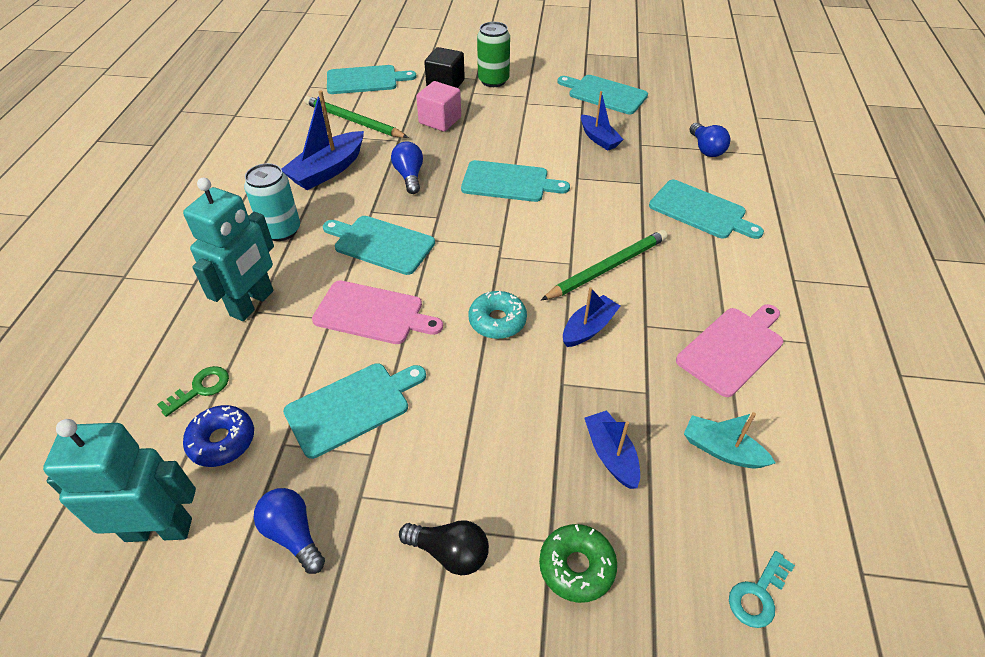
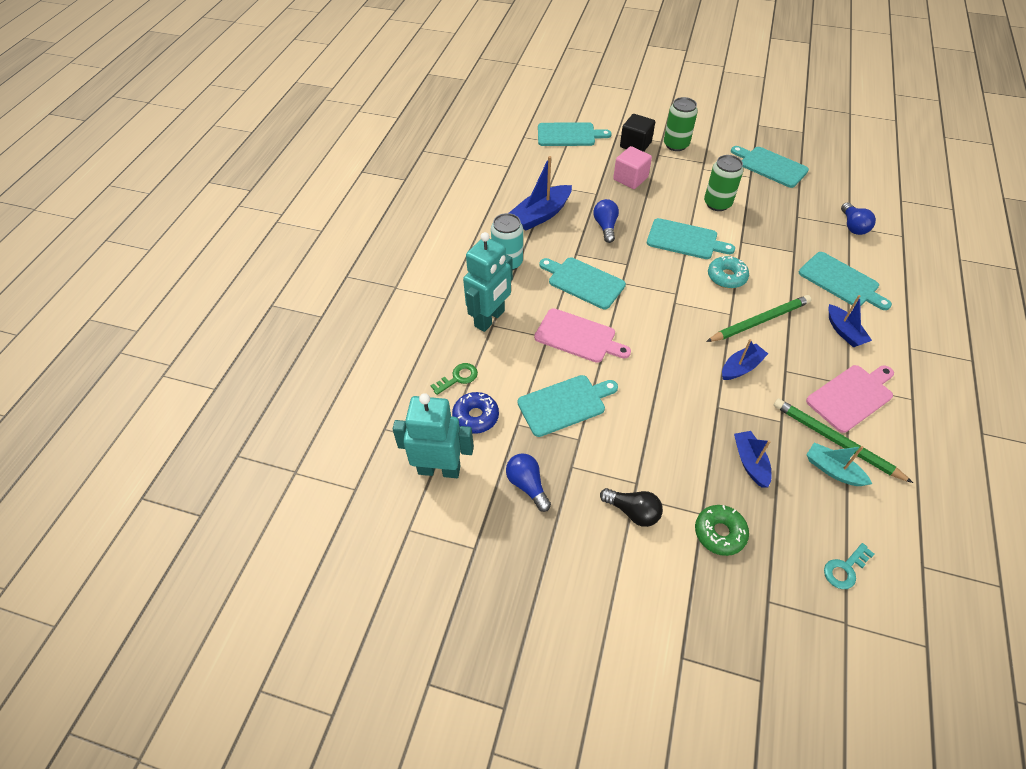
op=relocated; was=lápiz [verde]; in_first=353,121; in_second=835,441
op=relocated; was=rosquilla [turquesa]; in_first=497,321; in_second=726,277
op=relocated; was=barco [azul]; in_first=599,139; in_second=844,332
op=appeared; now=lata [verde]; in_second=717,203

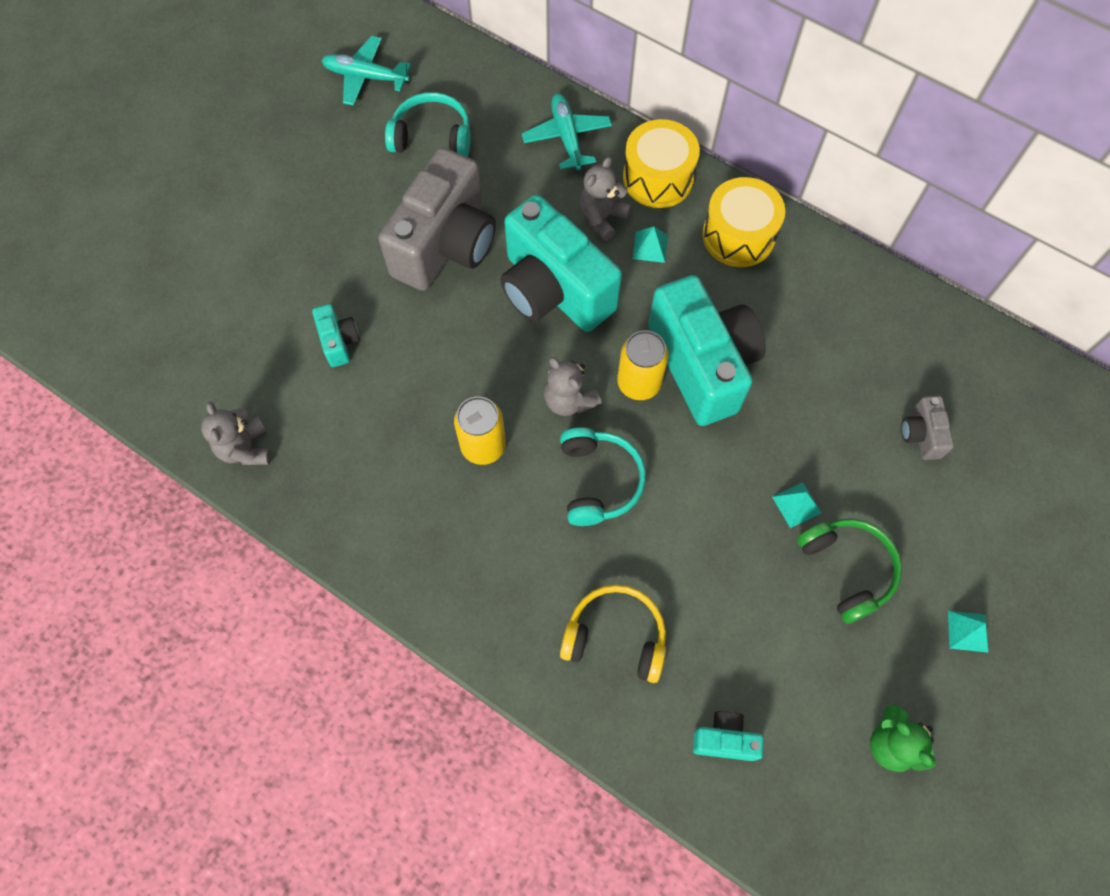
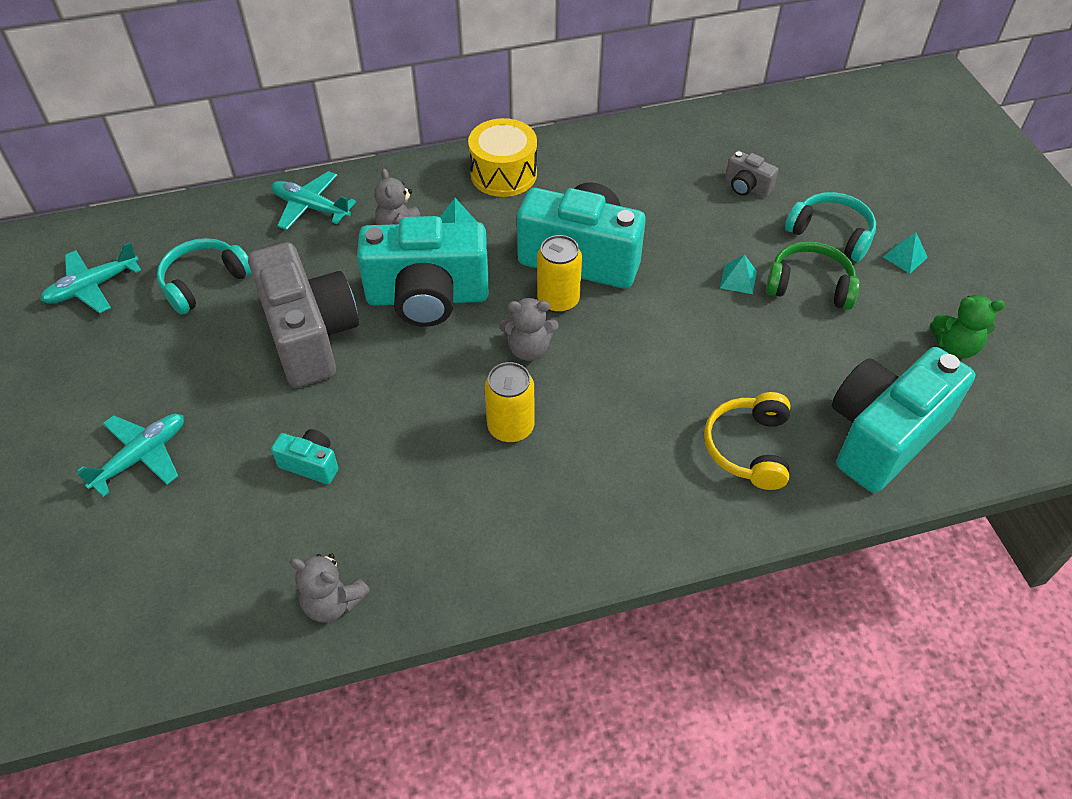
op=relocated; was=auriculares [turquesa]; in_first=598,481; in_second=831,234
op=spun; was=auriculares [amarillo]; in_first=615,637; in_second=748,448; clockwise=-45
op=missing; was=tambor [amarillo]; in_first=658,178
op=size; was=cámara [turquesa]; in_first=724,739; in_second=882,436; ratio=2.31
op=appeared; now=avión [turquesa]; in_second=142,456

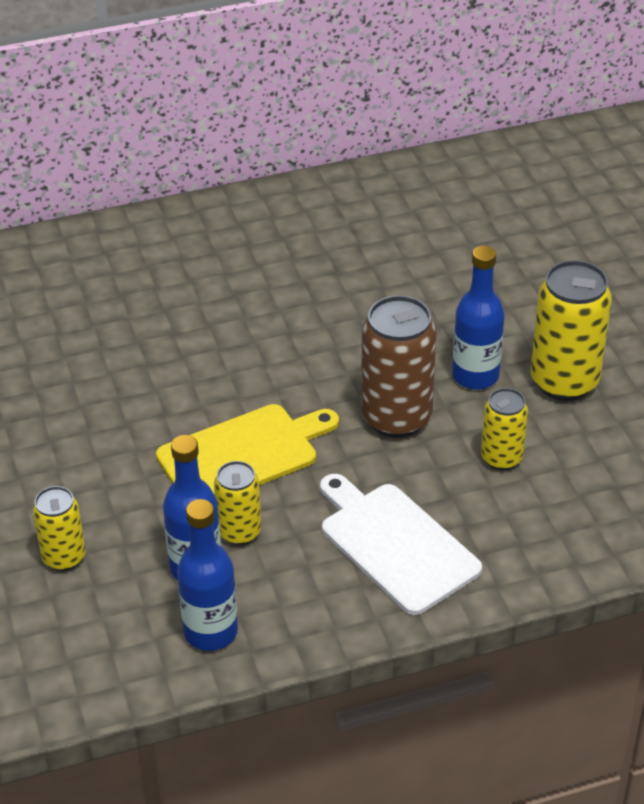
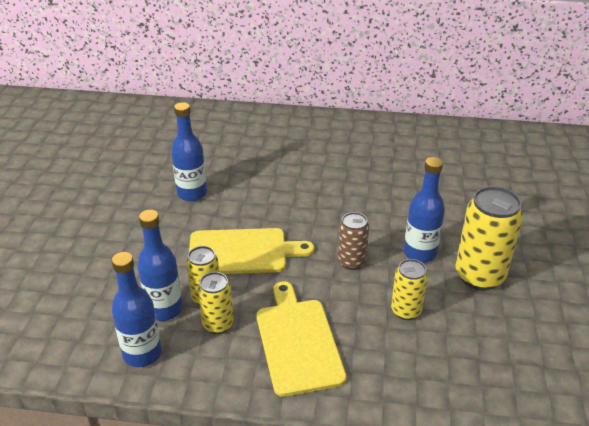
op=relocated; was=lata [amarillo]; in_first=64,557; in_second=218,324
op=colour; was=tabla de cortar [blanco]; now=tabla de cortar [amarillo]; in_first=395,544; in_second=298,342
op=size; was=lata [marrón]; in_first=396,418; in_second=351,262; ratio=0.58
op=appeared; now=botella [azul]; in_second=192,193

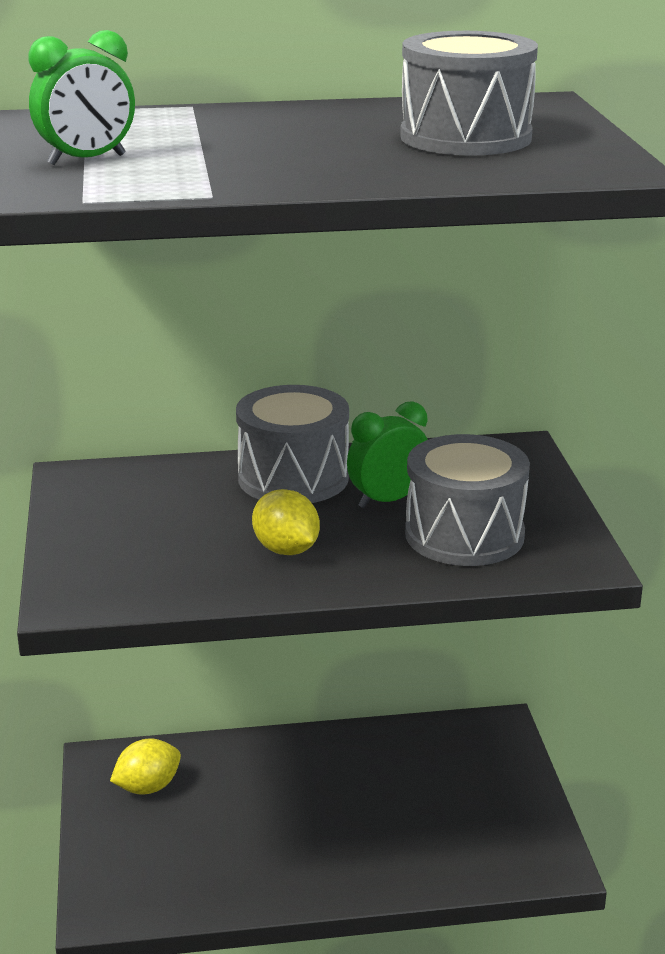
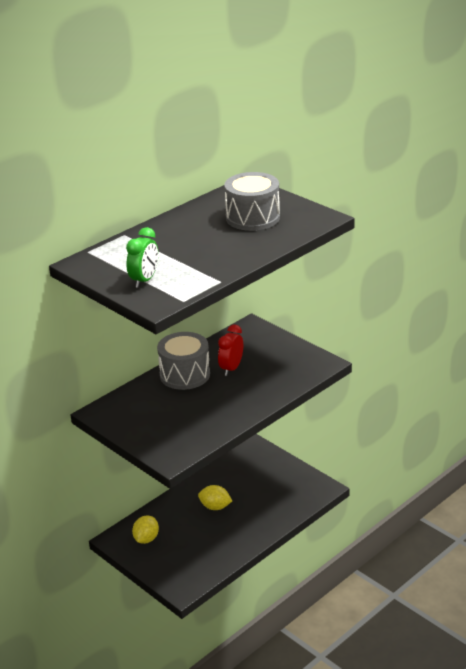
op=relocated; was=limón [amarillo]; in_first=286,550; in_second=215,507
op=colour; was=despertador [verde]; now=despertador [rojo]; in_first=388,500; in_second=231,368
op=missing; was=tambor [gris]; in_first=464,535

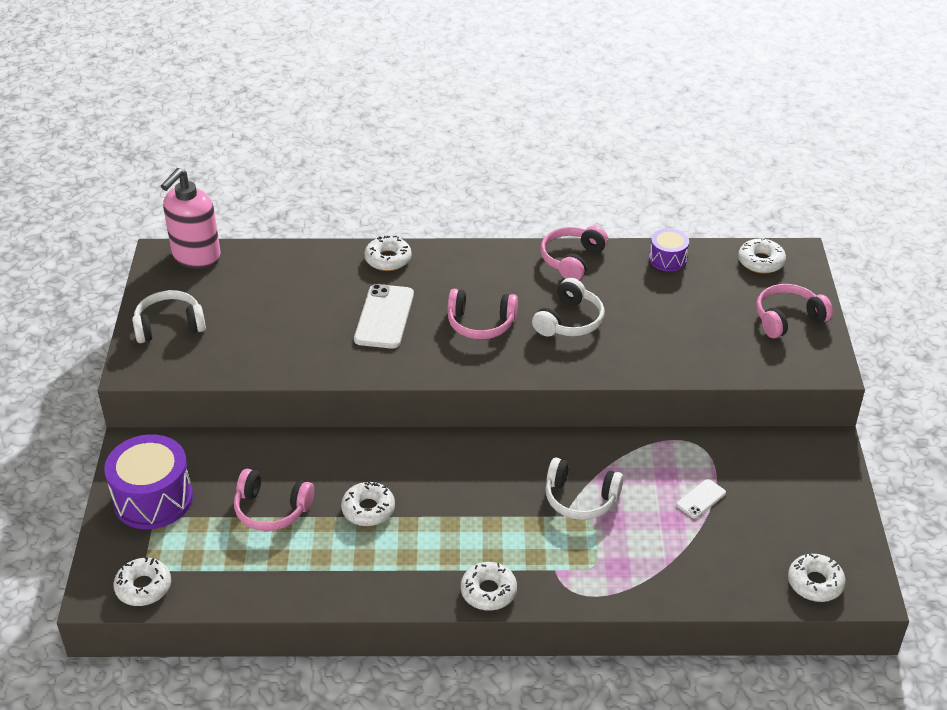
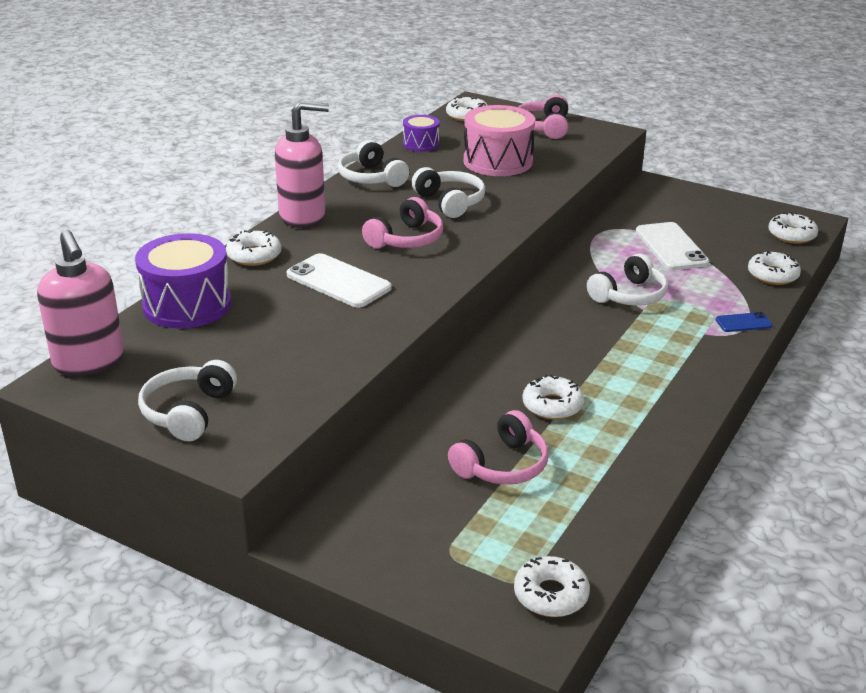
op=relocated; was=tambor [morado]; in_first=153,499; in_second=187,305
op=relocated; was=rosquilla [blanco]; in_first=488,591; in_second=772,275
op=colour; was=auriculares [rosa]; now=auriculares [blanco]; in_first=572,260; in_second=371,178
op=size; was=móvil [blanco]; in_first=701,499; in_second=671,247; ratio=1.9
op=appeared; now=dispensador de jabón [rosa]; in_second=303,217
op=appeared; now=tambor [rosa]; in_second=498,161
op=appeared; now=móvil [azul]; in_second=743,323

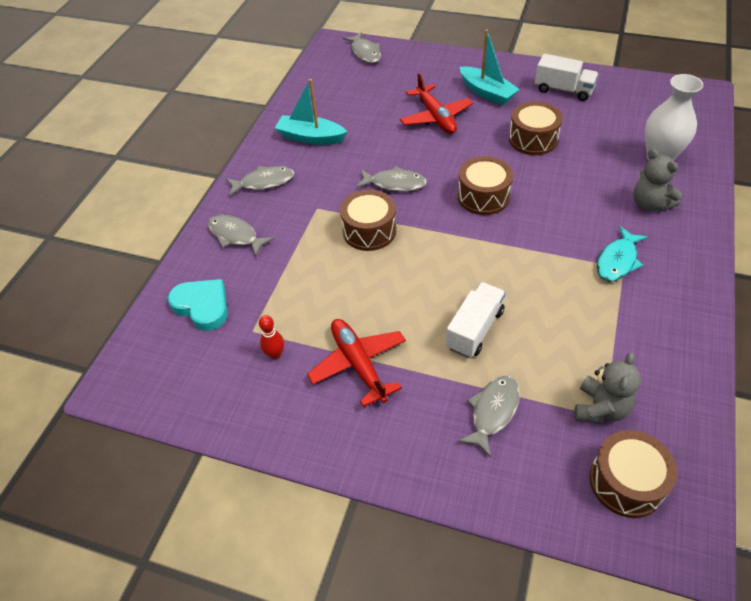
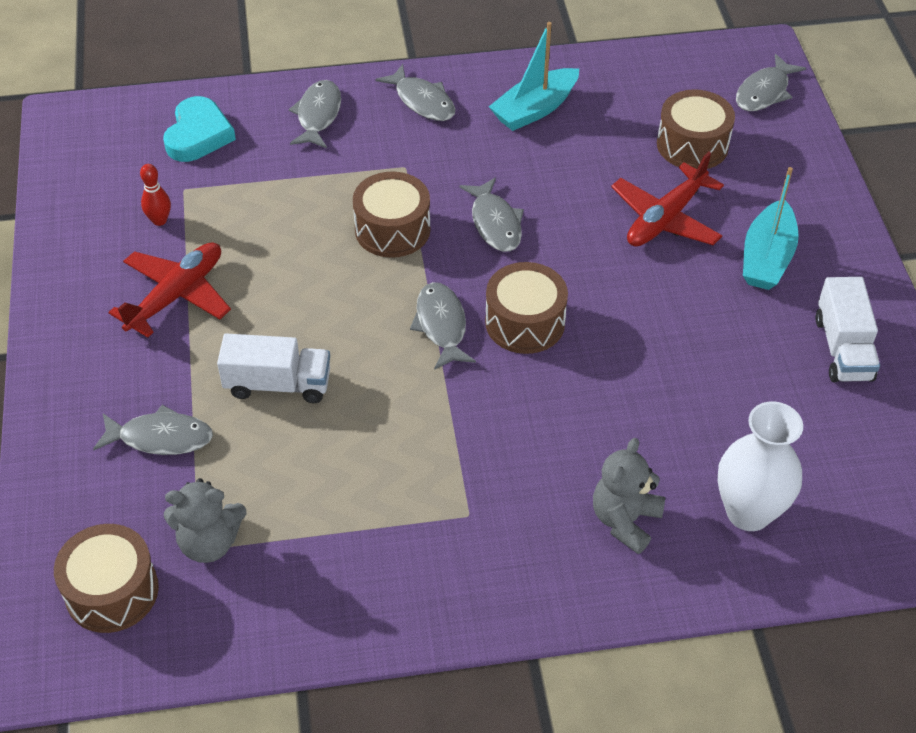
op=spun; was=barco [turquesa]; in_first=311,137; in_second=535,109; clockwise=-120
op=relocated; was=tambor [marrón]; in_first=533,139; in_second=692,145
op=missing; was=pez [turquesa]; in_first=617,261
op=appeared; now=pez [gris]; in_second=441,325

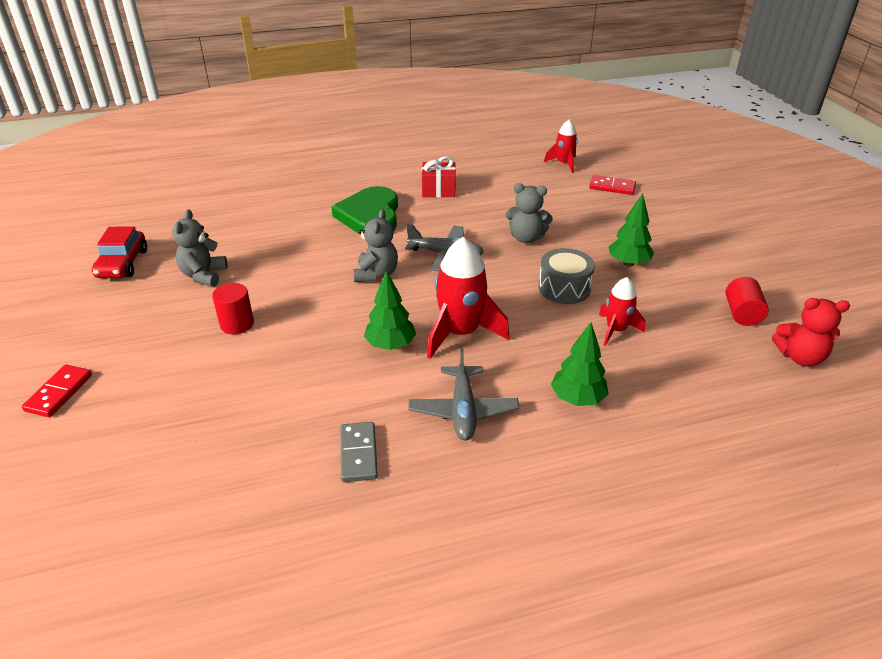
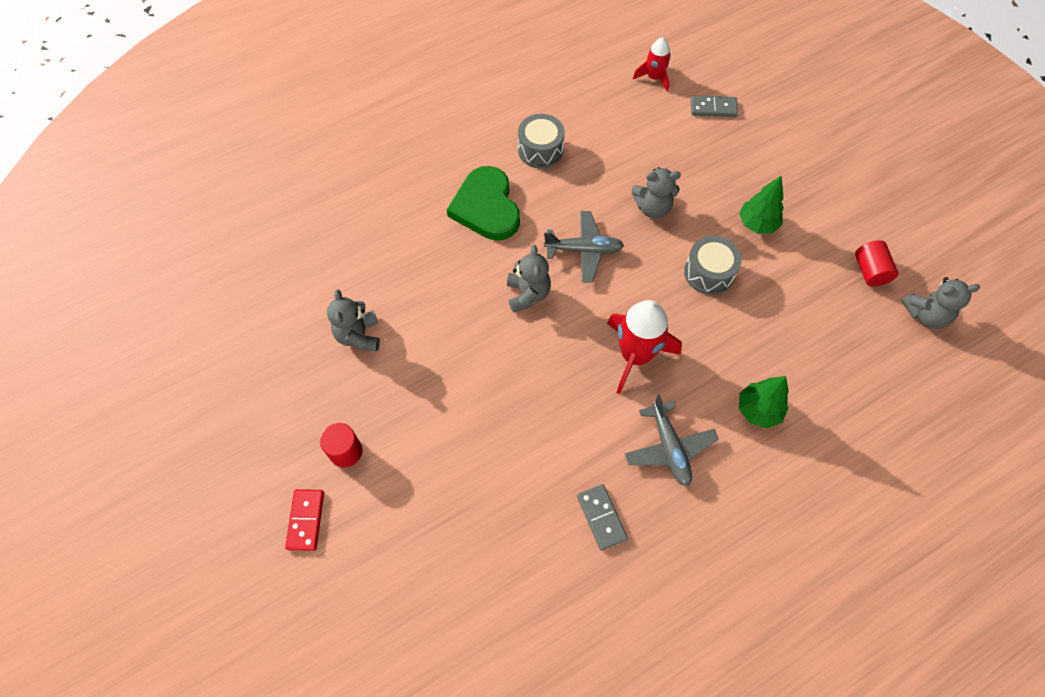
op=missing; was=coche [rojo]; in_first=122,264
op=relocated; was=cilindro [rojo]; in_first=237,324; in_second=346,451
op=missing; was=árbol [verde]; in_first=390,345
op=exchanged; was=regalo [rojo]; now=tambor [gris]; in_first=438,190; in_second=540,150
op=colour; was=ficha de dominó [rojo]; now=ficha de dominó [gris]; in_first=612,187; in_second=713,108
op=missing; was=cohete [rojo]; in_first=616,330
op=colour; was=osito [rojo]; now=osito [gris]; in_first=800,357; in_second=925,315

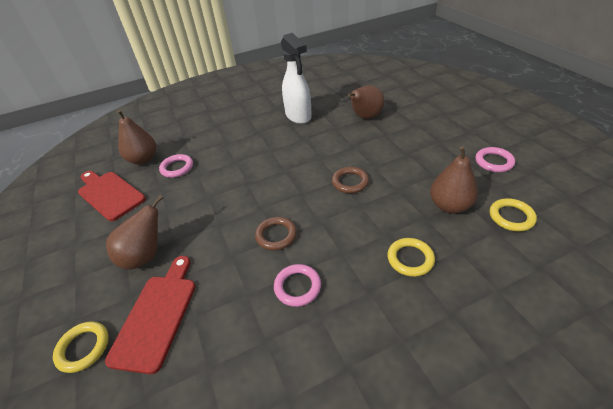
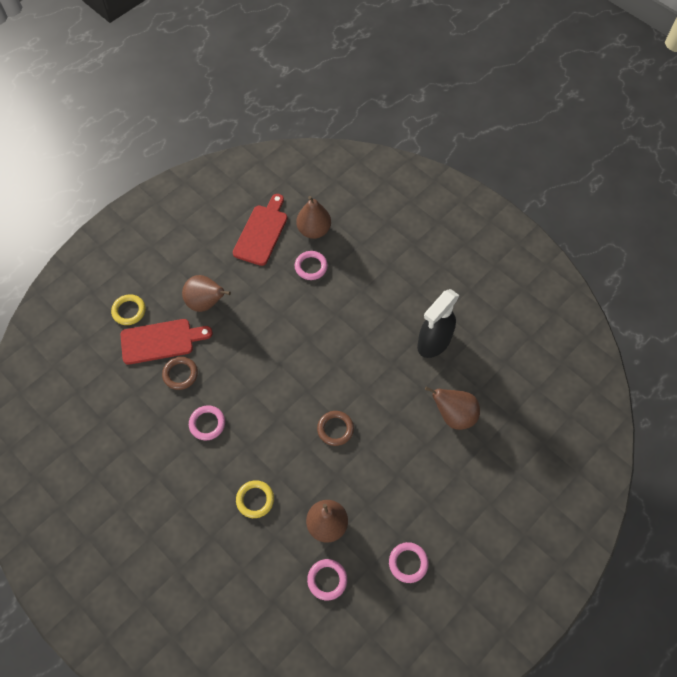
op=relocated; was=anillo [marrón]; in_first=276,235; in_second=180,374
op=colour; was=pulverizador [blanco]; now=pulverizador [negro]; in_first=298,116; in_second=433,342
op=colour; was=anillo [amarillo]; now=anillo [rosa]; in_first=511,217; in_second=327,580

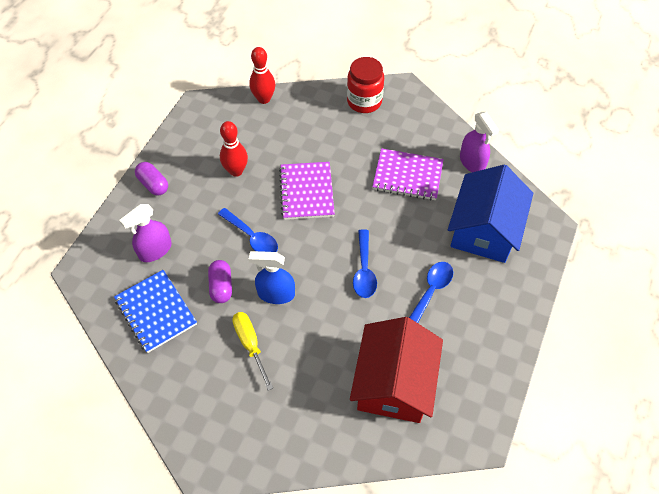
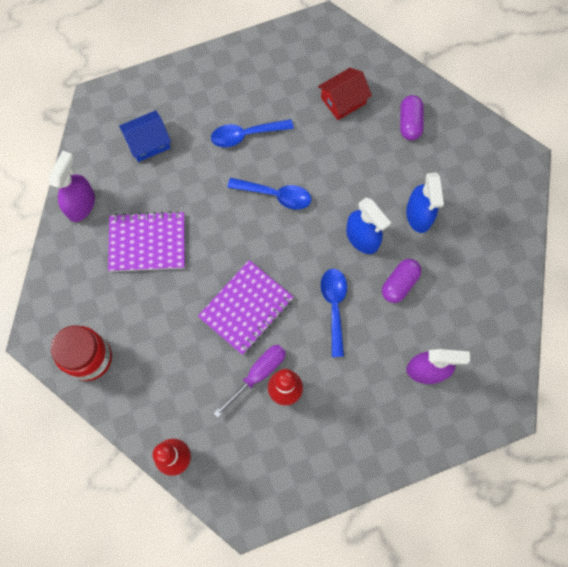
op=missing; was=cuaderno [azul]; in_first=156,312
op=relocated; was=cápsula [morado]; in_first=153,184; in_second=409,123
op=exchanged; was=destornillador [amarillo]; now=pulverizador [azul]; in_first=250,345; in_second=418,215
op=size; was=casa [rojo]; in_first=394,383; in_second=343,100; ratio=0.52
op=spun; was=cuchara [azul]; in_first=364,270; in_second=275,195; clockwise=60
op=spun; was=cuaderno [morado]; in_first=407,176; in_second=147,242; clockwise=-60
op=size; was=casa [azul]; in_first=484,230; in_second=148,142; ratio=0.52
op=appeared; now=destornillador [morado]; in_second=258,374

